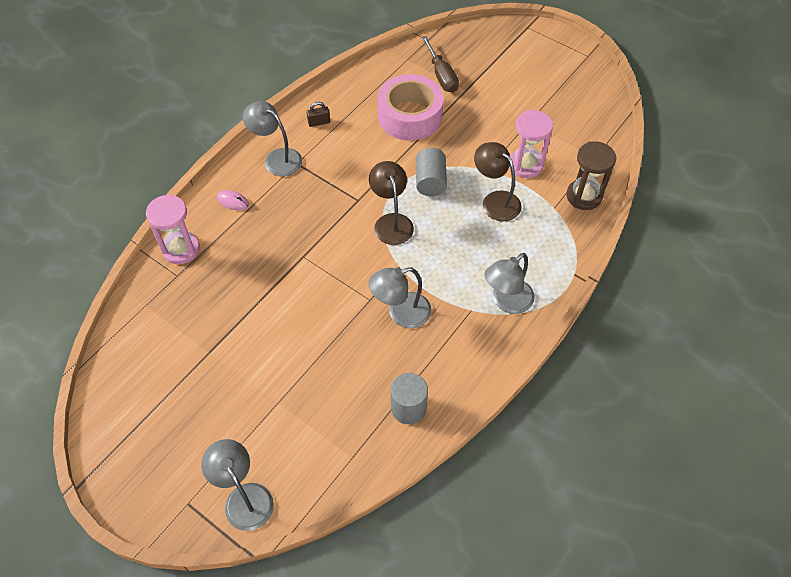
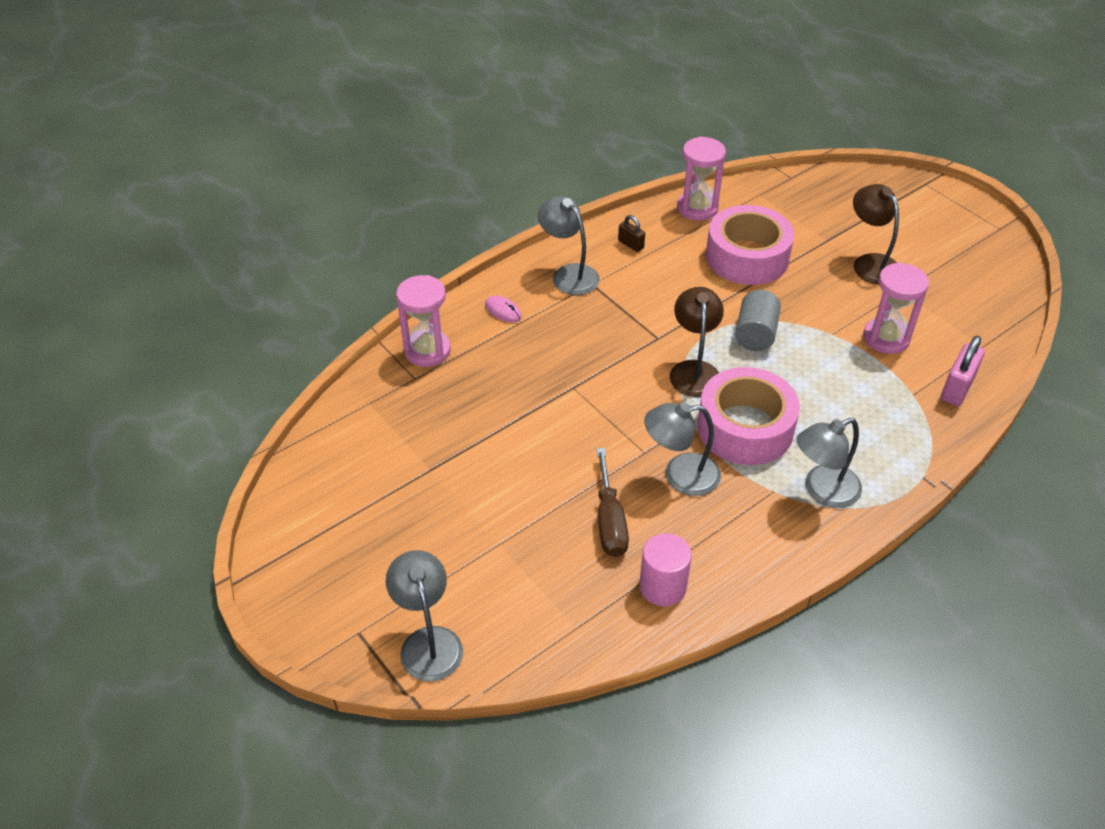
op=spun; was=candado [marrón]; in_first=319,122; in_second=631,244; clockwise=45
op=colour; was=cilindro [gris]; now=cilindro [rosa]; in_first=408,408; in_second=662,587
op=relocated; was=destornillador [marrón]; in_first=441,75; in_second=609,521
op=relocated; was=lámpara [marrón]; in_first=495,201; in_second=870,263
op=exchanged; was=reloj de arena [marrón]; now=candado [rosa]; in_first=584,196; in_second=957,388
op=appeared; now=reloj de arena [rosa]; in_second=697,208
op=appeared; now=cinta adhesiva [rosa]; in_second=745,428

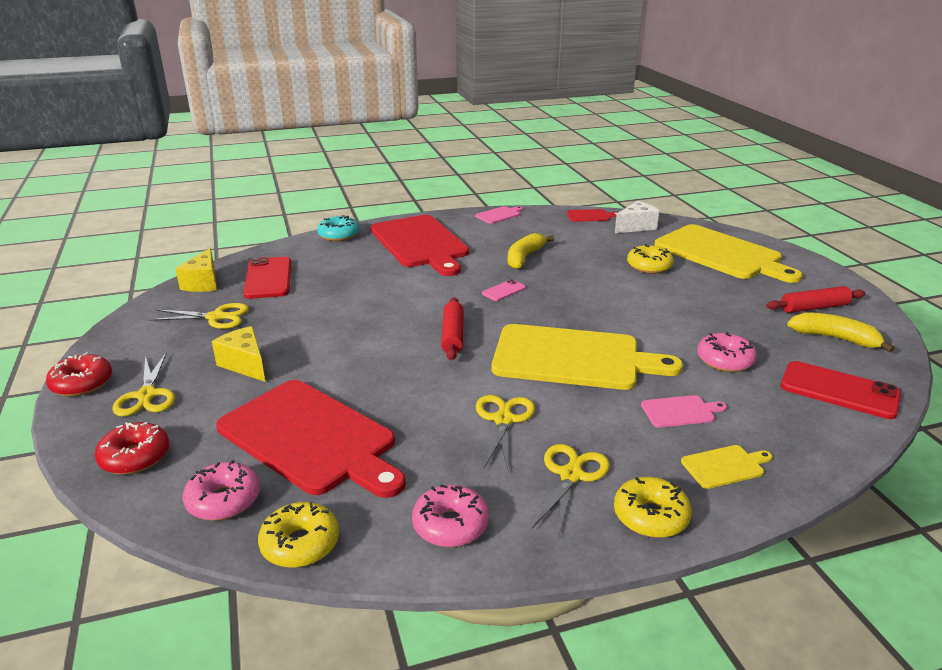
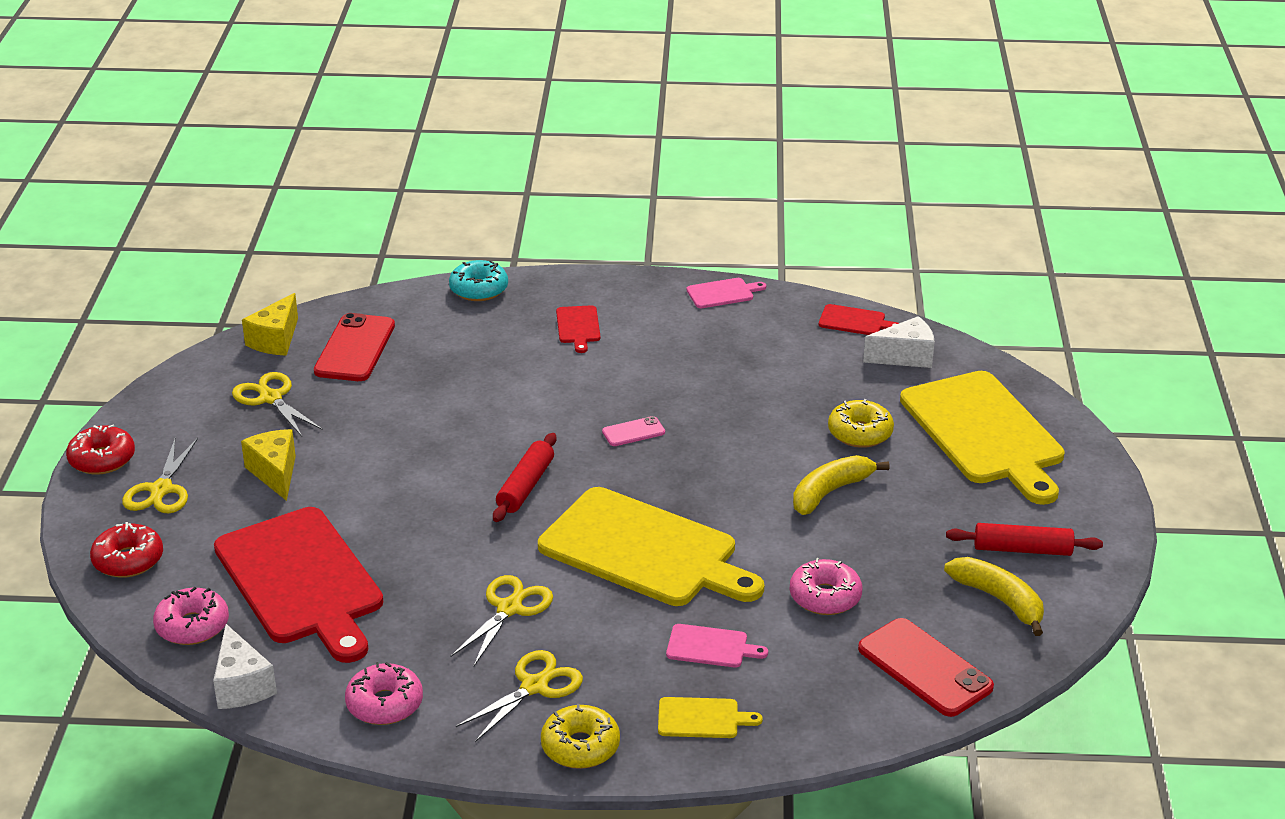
op=spun; was=tijeras [amarillo]; in_first=216,317; in_second=270,398; clockwise=-150
op=exchanged; was=rosquilla [amarillo]; now=queso [blanco]; in_first=300,544; in_second=242,685
op=size; was=tabla de cortar [rojo]; in_first=420,243; in_second=578,327; ratio=0.41
op=relocated; was=plátano [amarillo]; in_first=524,257; in_second=830,492

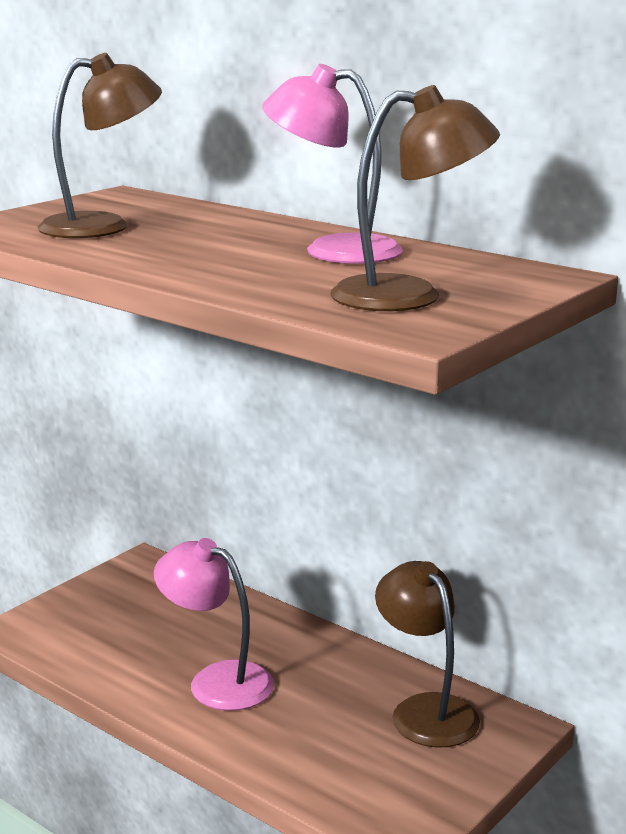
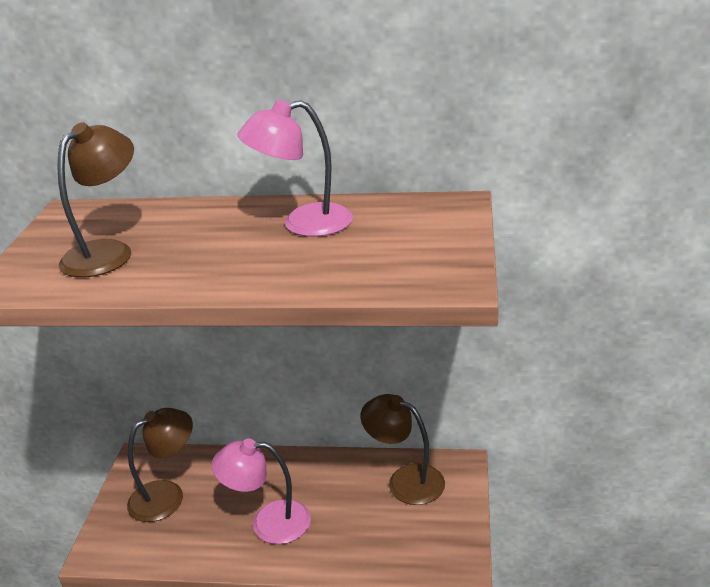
op=relocated; was=lámpara [marrón]; in_first=409,295; in_second=167,495

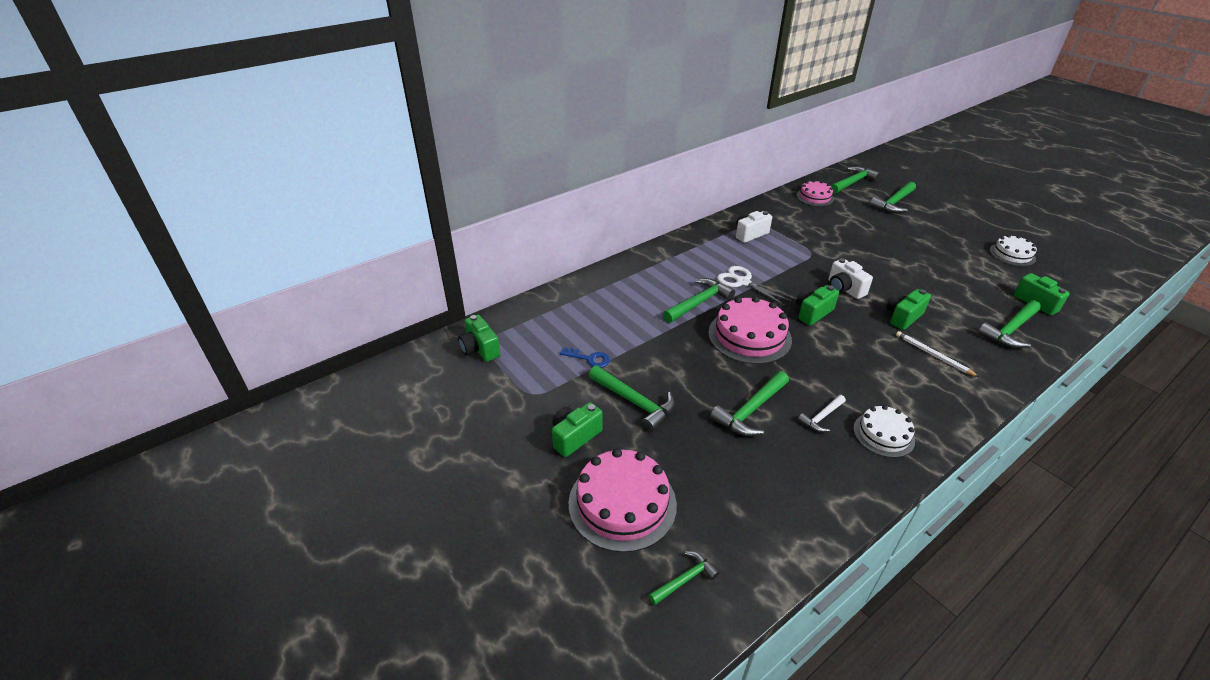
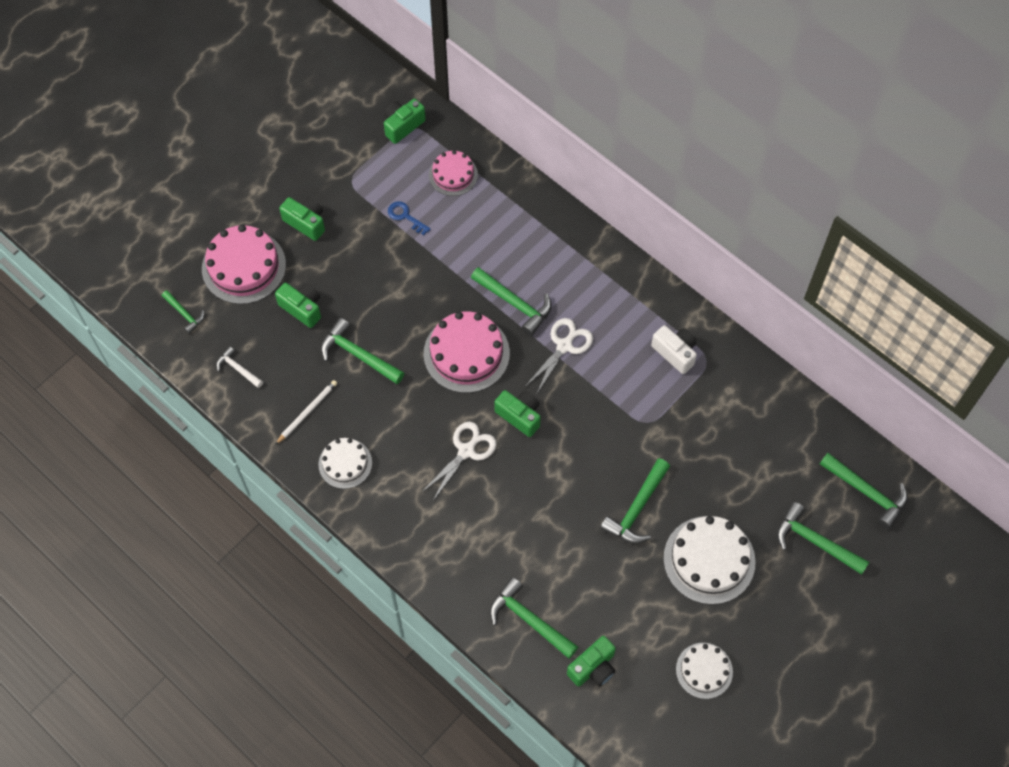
op=spun; was=llave [azul]; in_first=589,359; in_second=405,216; clockwise=120
op=relocated; was=martillo [verde]; in_first=634,402; in_second=637,508
op=relocated; was=tarta [rosa]; in_first=815,197; in_second=453,175
op=relocated; was=martillo [blanco]; in_first=821,417; in_second=238,369
op=missing; was=cámara [blanco]; in_first=844,289
op=relocated; was=cámara [verde]; in_first=903,317; in_second=302,308
op=relocated; was=lápiz [blanco]; in_first=933,355; in_second=307,412
op=appeared; now=tijeras [blanco]; in_second=466,451
op=appeared; now=tarta [blanco]; in_second=709,560

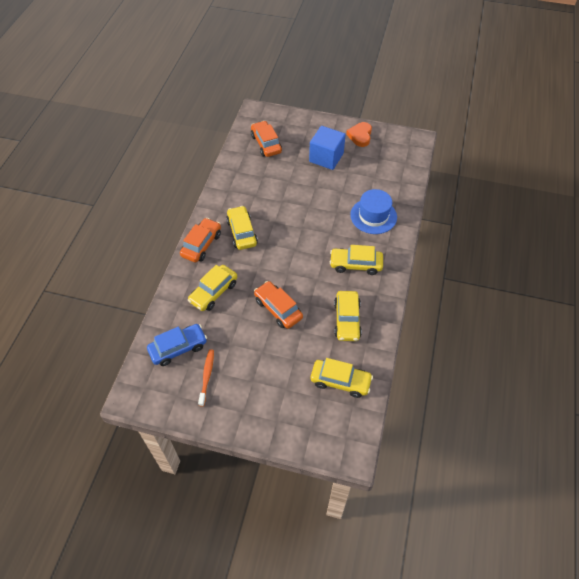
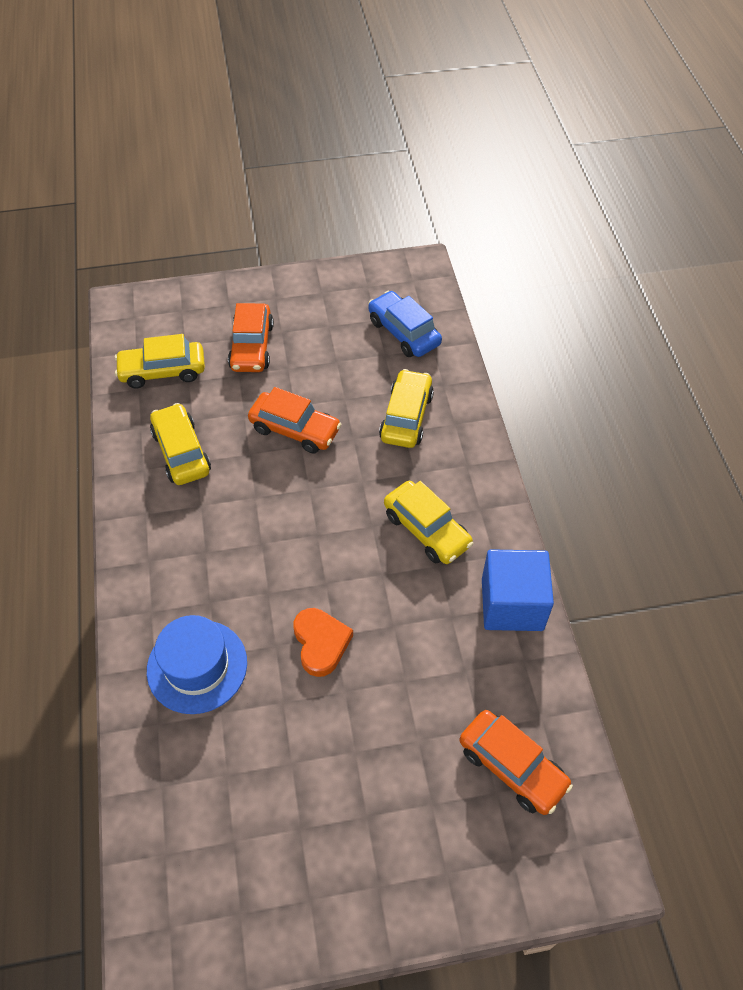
op=spun; was=coche [azul]; in_first=178,348; in_second=403,332; clockwise=105
op=relocated; was=coche [naranja]; in_first=201,244; in_second=252,347
op=missing; was=cepillo de dientes [naranja]; in_first=207,377
op=relocated; was=cubo [azul]; in_first=326,157; in_second=512,604
op=missing; was=coche [amarillo]; in_first=355,265
op=relocated; was=corazón [naranja]; in_first=360,136; in_second=321,643

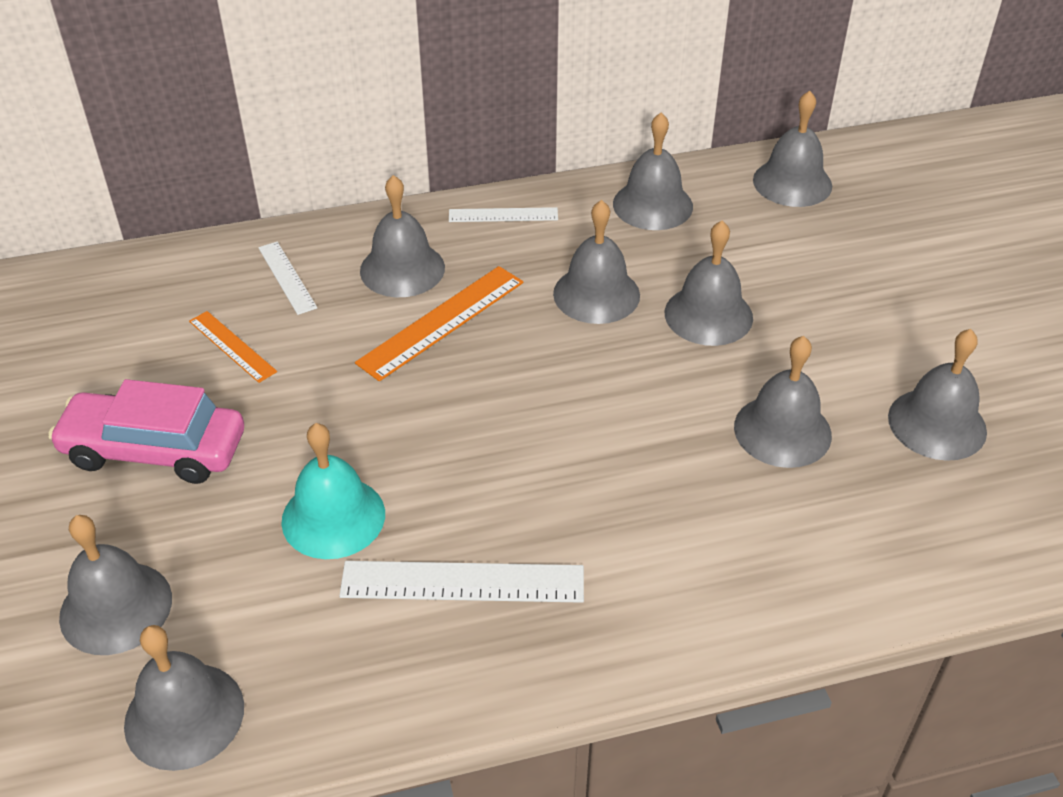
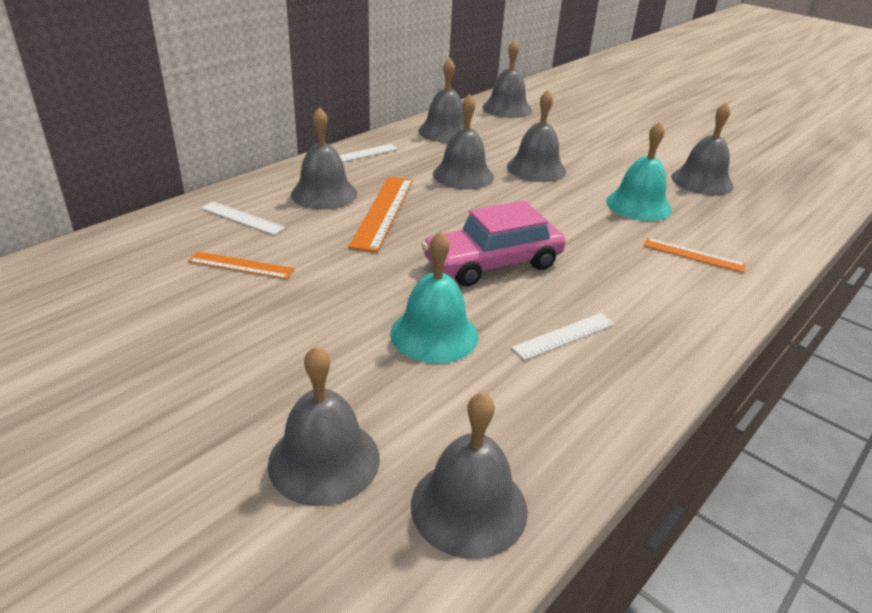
op=relocated; was=coche [rosa]; in_first=154,450; in_second=492,263
op=size; was=regla [blanco]; in_first=462,582; in_second=564,336; ratio=0.6
op=colour; was=campana [gris]; now=campana [turquesa]; in_first=782,430; in_second=638,205
op=appeared; now=regla [naranja]; in_second=693,255

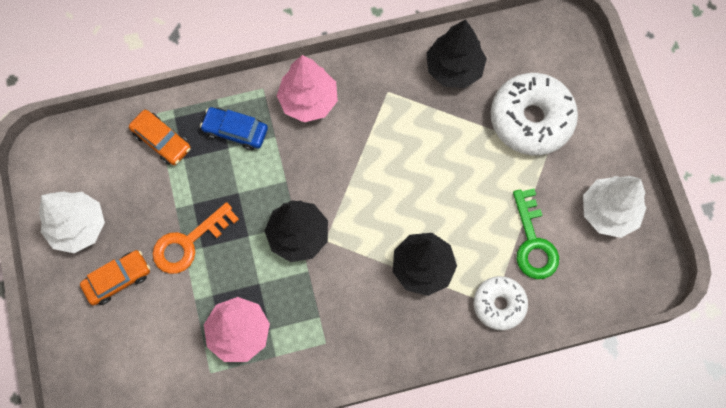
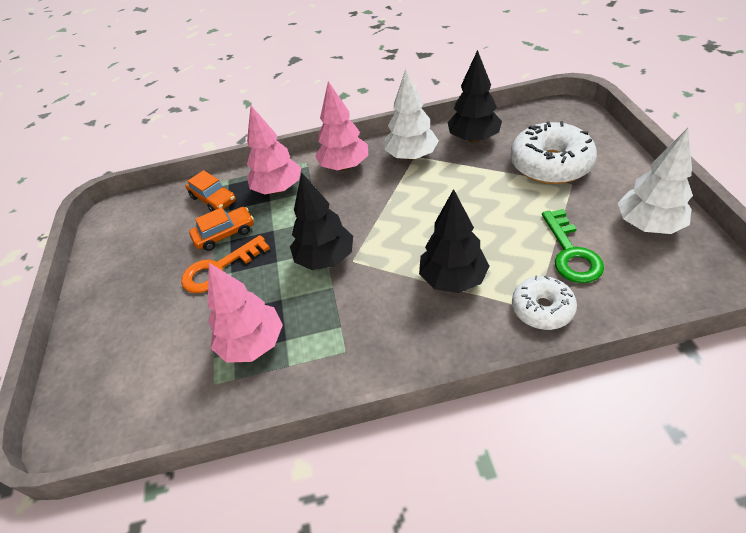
op=relocated; was=árbol [blanco]; in_first=78,227; in_second=411,156
op=relocated; was=coche [naranja]; in_first=118,279; in_second=225,234
op=exchanged; was=coche [azul]; now=árbol [rosa]; in_first=235,131; in_second=278,189

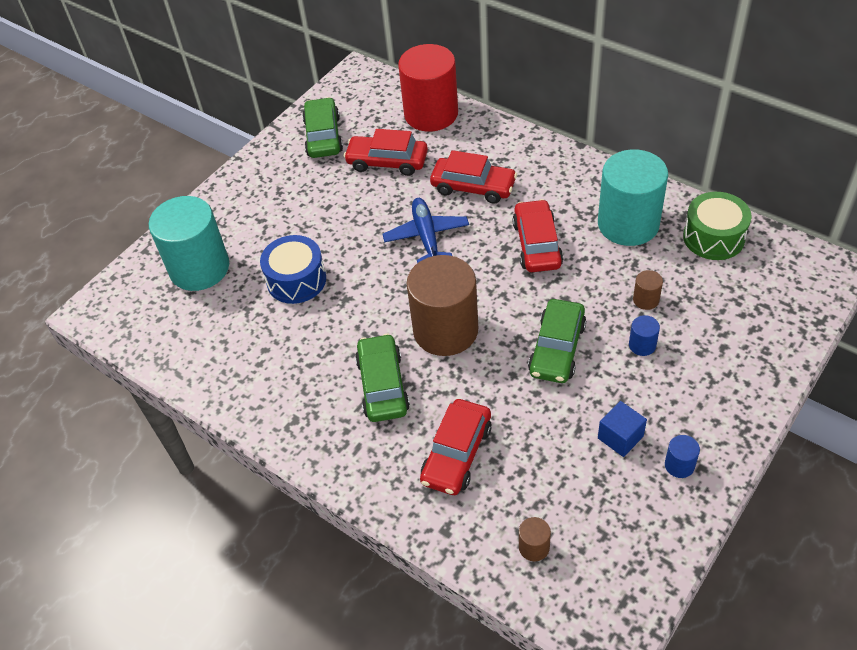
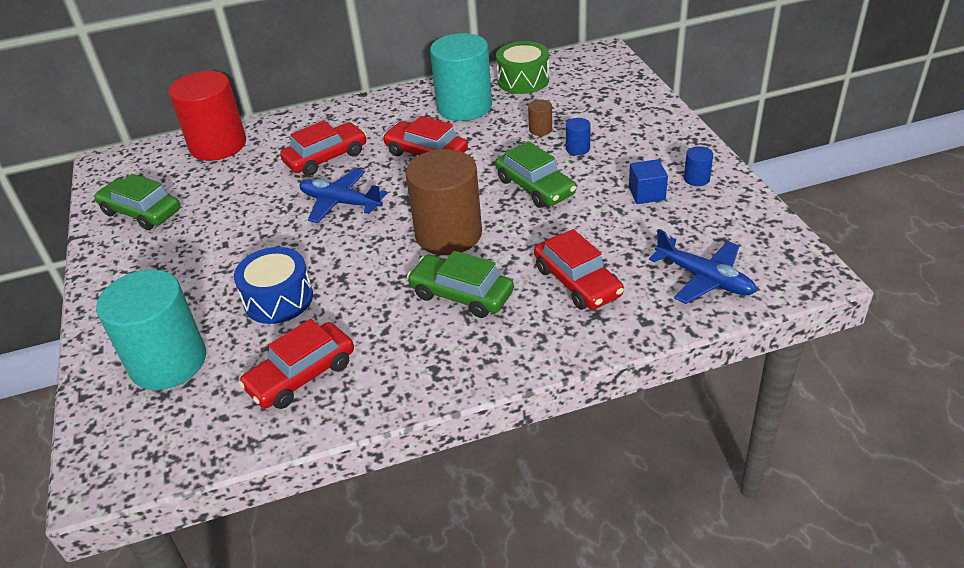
op=relocated; was=coche [rojo]; in_first=387,162; in_second=301,375
op=exchanged; was=cilindro [marrón]; now=avión [azul]; in_first=534,547; in_second=704,279

